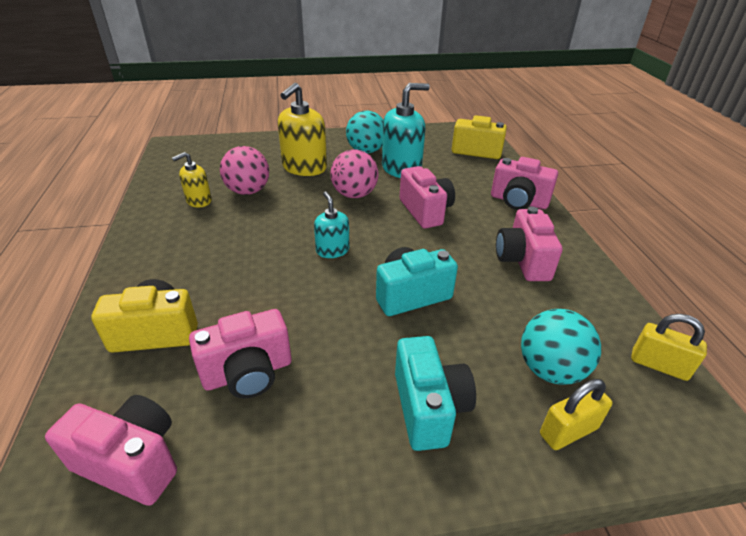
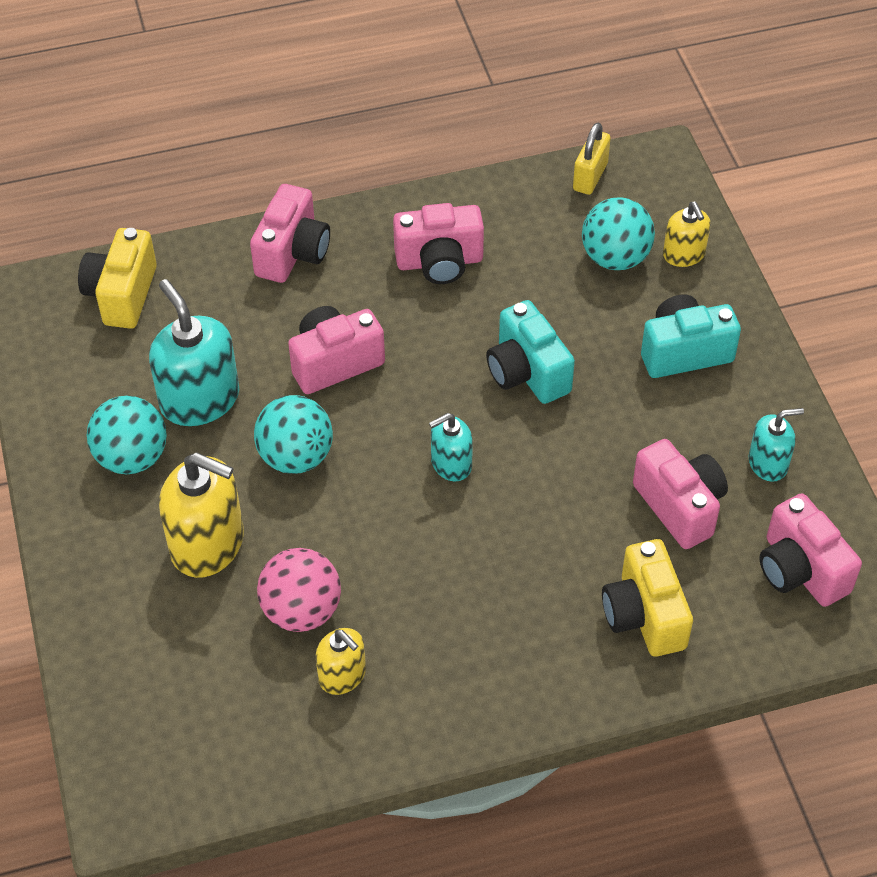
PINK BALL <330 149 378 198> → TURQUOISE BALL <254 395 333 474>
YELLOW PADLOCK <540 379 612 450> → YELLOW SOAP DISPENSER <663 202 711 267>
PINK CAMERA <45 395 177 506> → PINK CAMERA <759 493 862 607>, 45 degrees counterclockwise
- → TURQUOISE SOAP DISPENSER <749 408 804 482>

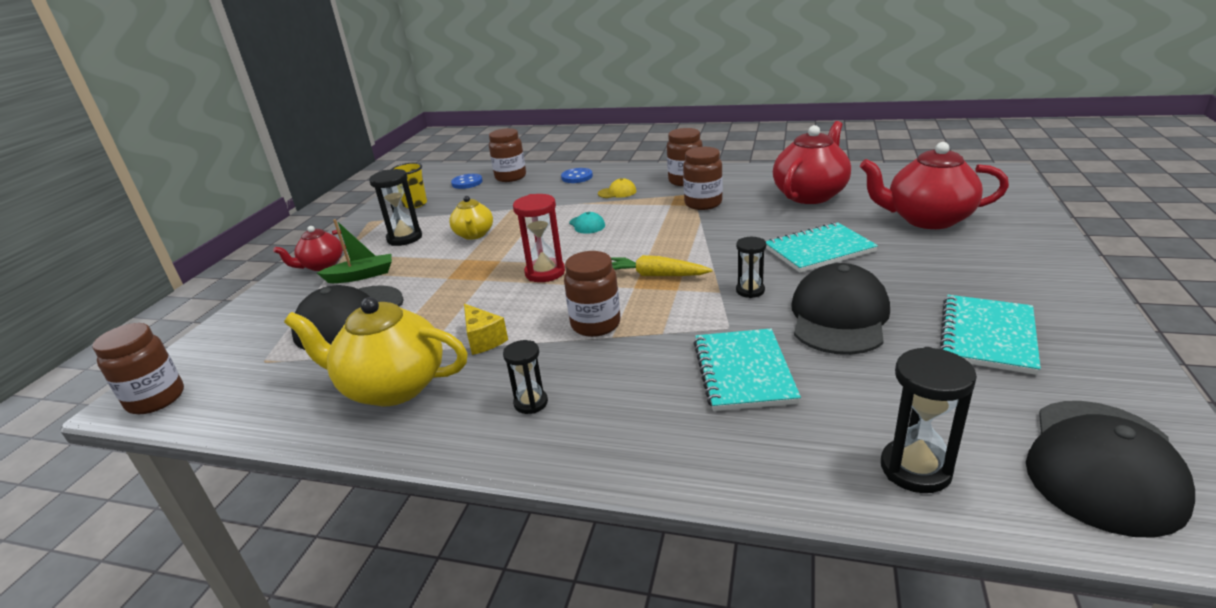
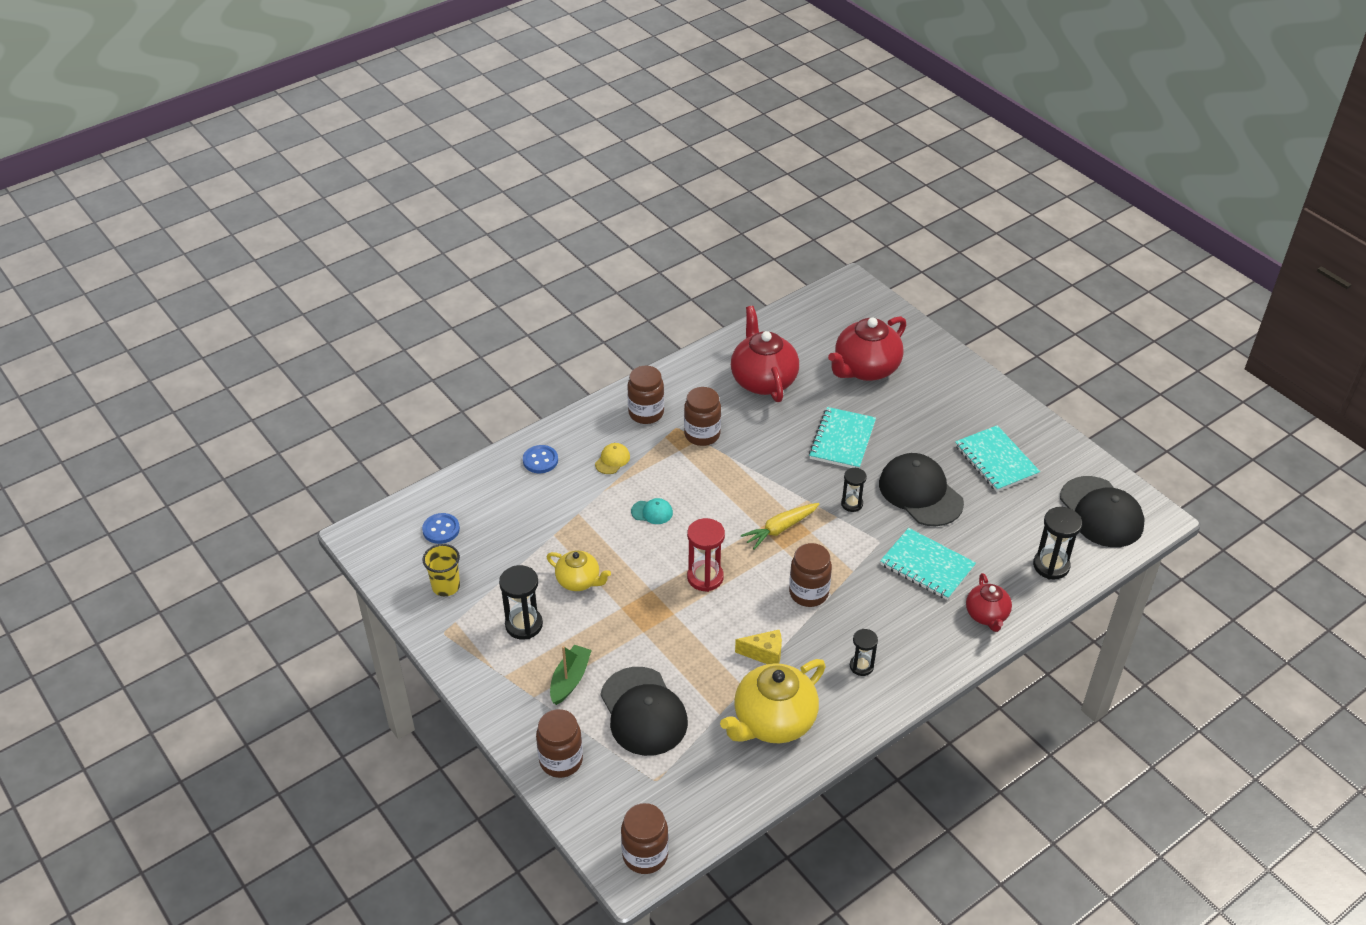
BROWN JAR <489 128 526 182> → BROWN JAR <536 709 583 778>, relocated
RED TEAPOT <273 226 346 271> → RED TEAPOT <966 573 1012 632>, relocated

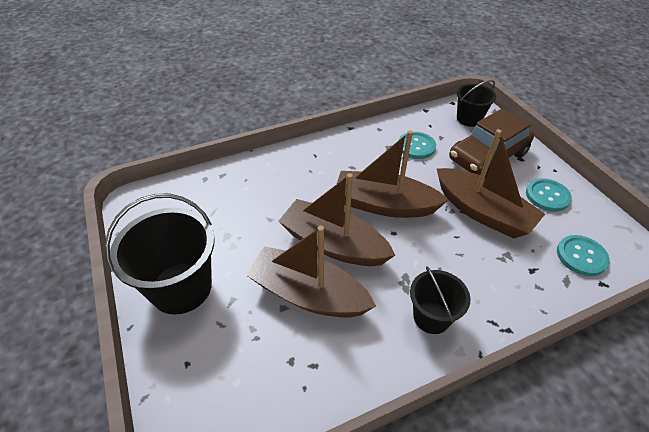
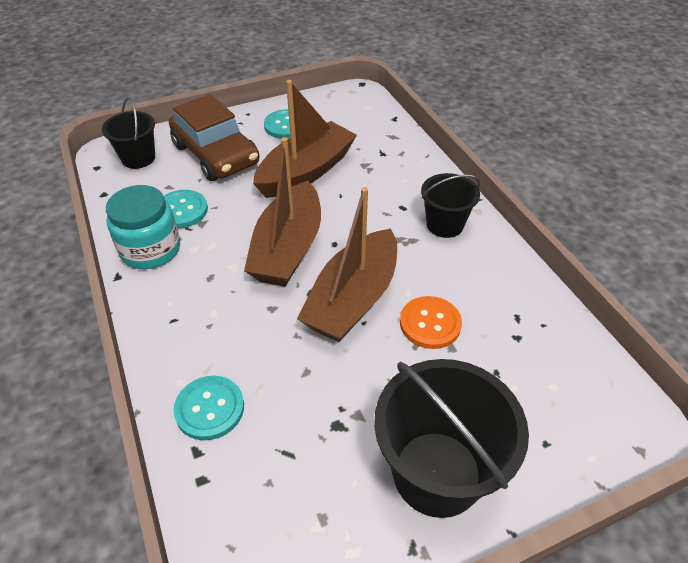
BROWN BOAT <245 226 376 317> → ORANGE BUTTON <400 296 462 349>
TURQUOISE BUTTON <557 235 610 276> → TURQUOISE BUTTON <174 376 244 440>, relocated
- → TURQUOISE JAR <106 185 180 269>

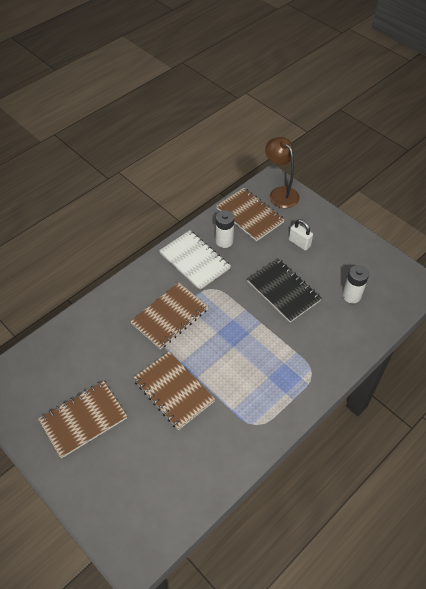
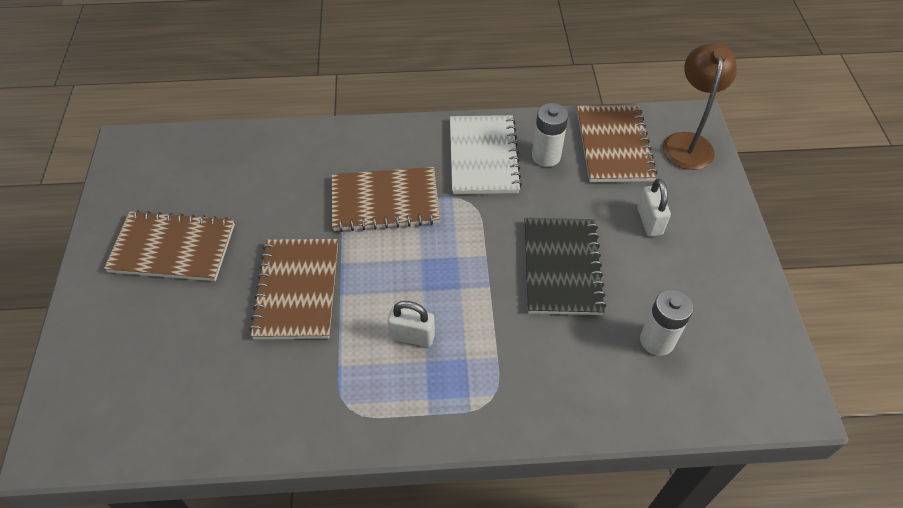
- → WHITE PADLOCK <388 301 435 347>

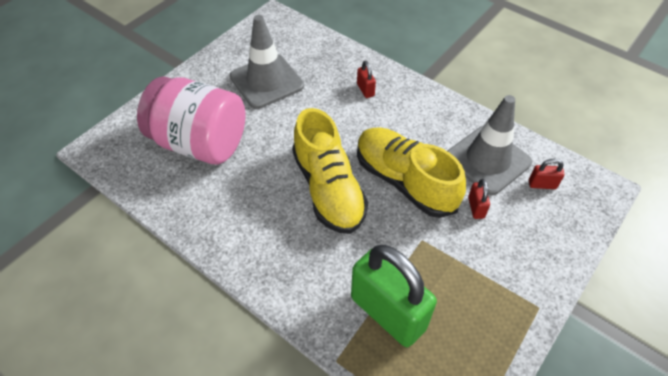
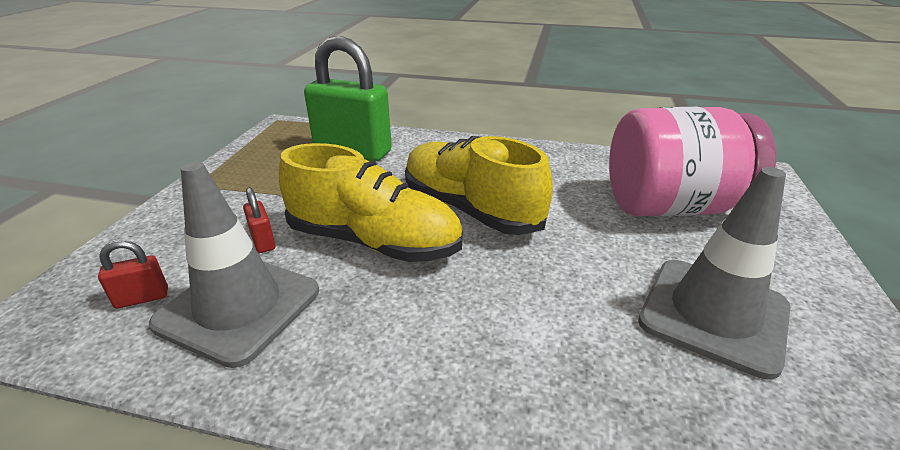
RED PADLOCK <357 61 376 98> → -

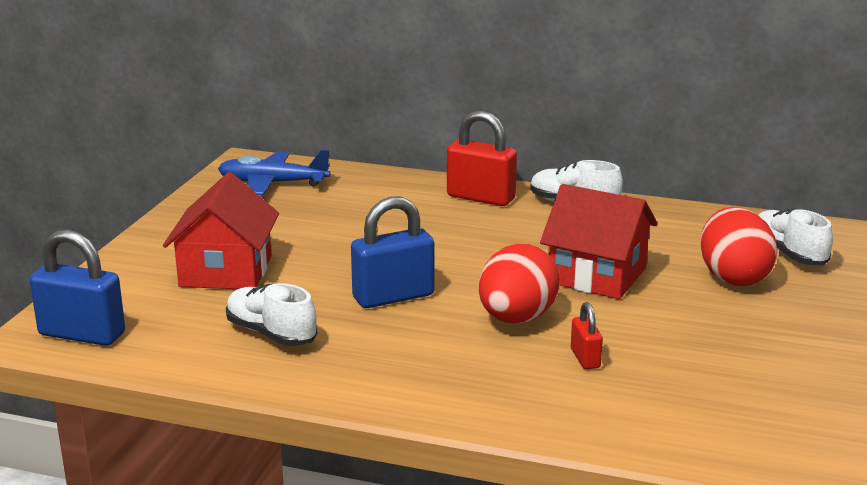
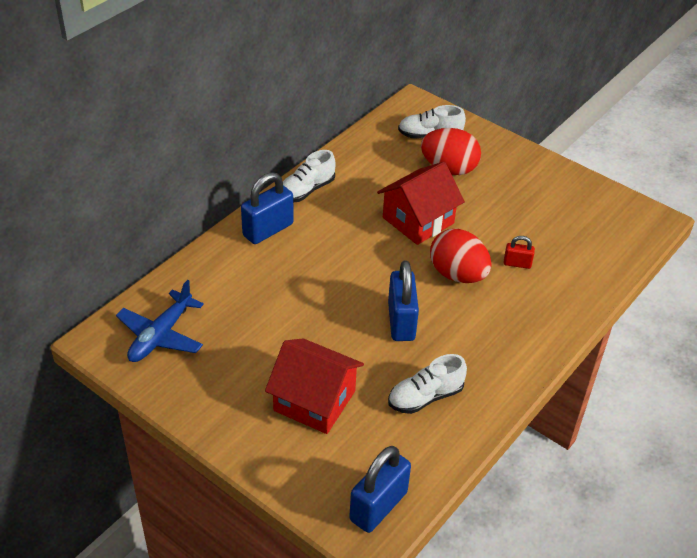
RED PADLOCK <447 111 517 206> → BLUE PADLOCK <241 172 294 244>

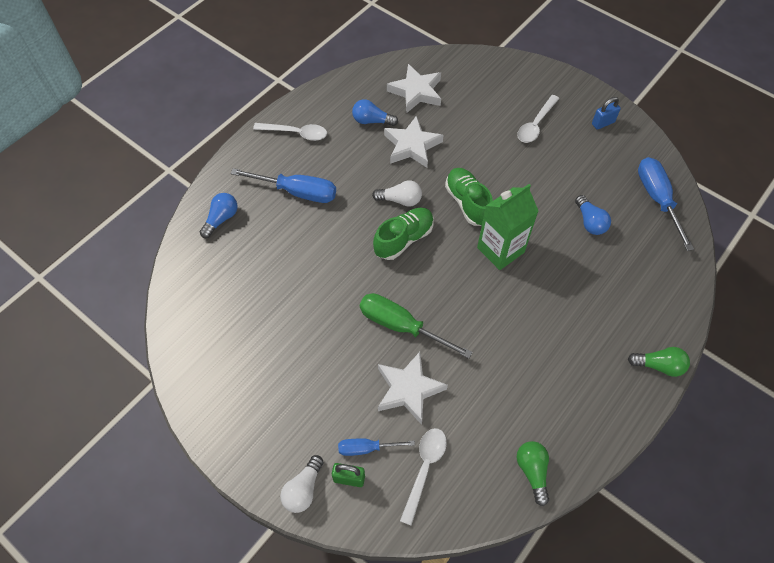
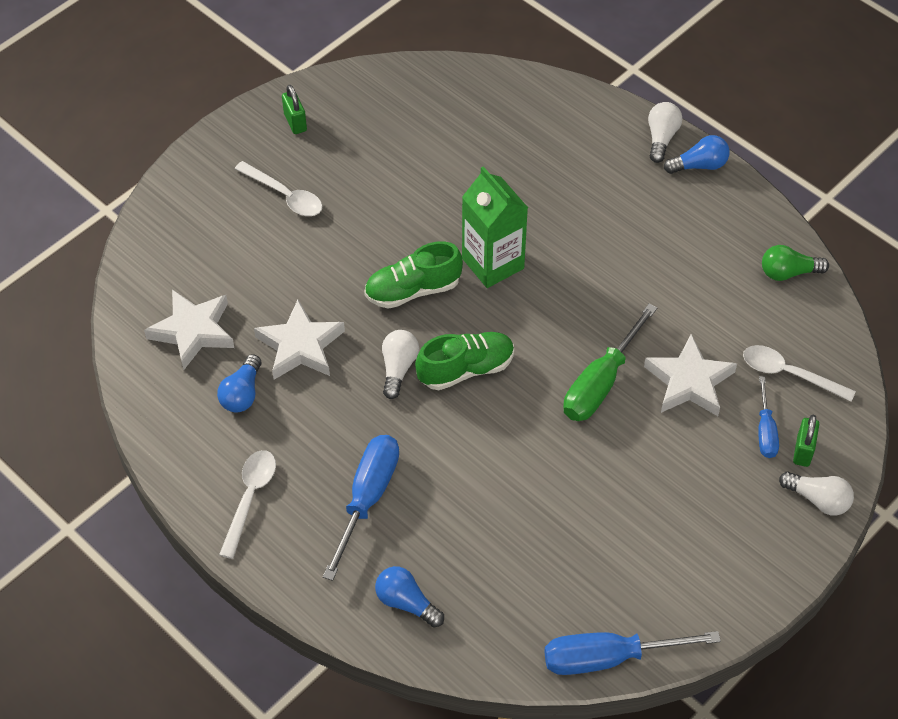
BLUE PADLOCK <592 97 621 130> → GREEN PADLOCK <282 85 307 134>
BLUE SCREWDRIVER <638 157 694 251> → BLUE SCREWDRIVER <544 631 721 675>, relocated
BLUE LIGHT BULB <575 195 611 235> → BLUE LIGHT BULB <664 135 730 174>, relocated
GREEN SHOE <373 208 434 260> → GREEN SHOE <415 332 514 390>, 105 degrees clockwise
GREEN LIGHT BULB <628 347 690 377> → WHITE LIGHT BULB <648 102 682 163>

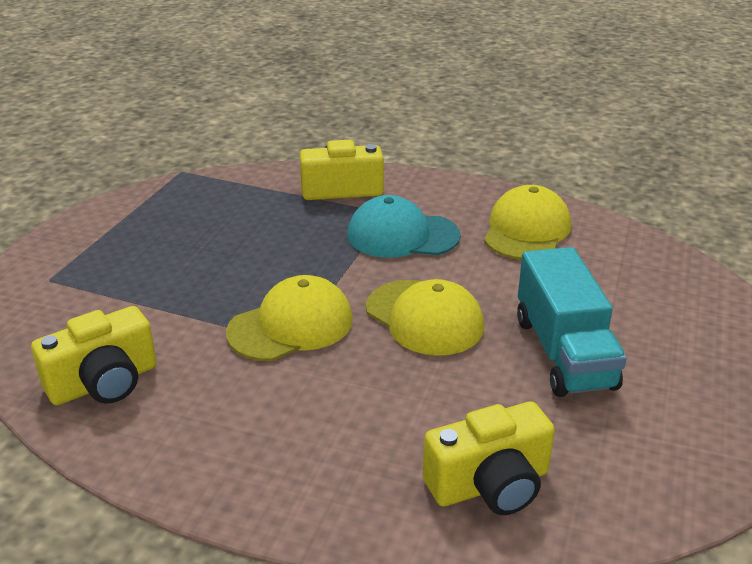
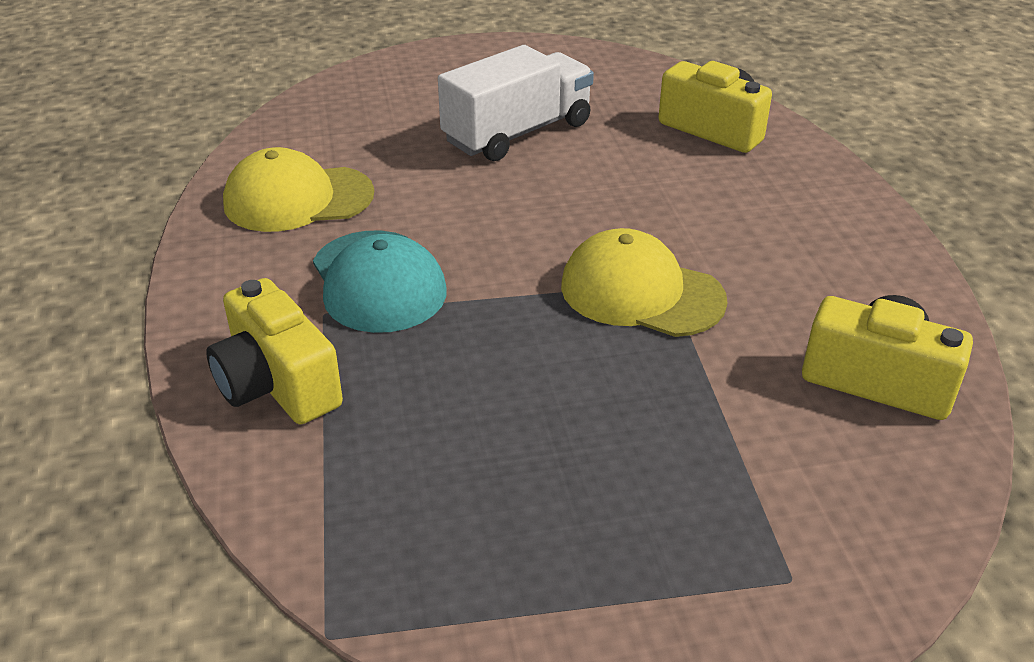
TURQUOISE TRUCK <517 247 627 397> → WHITE TRUCK <438 45 594 161>
YELLOW CAP <366 279 484 356> → -

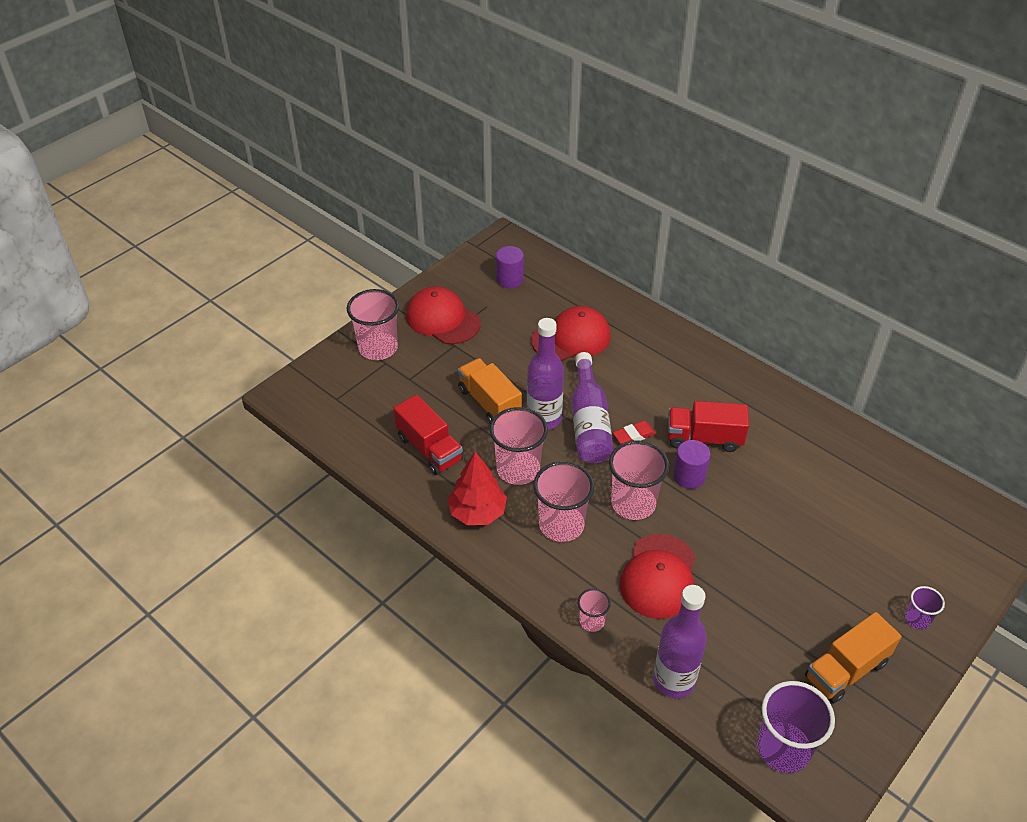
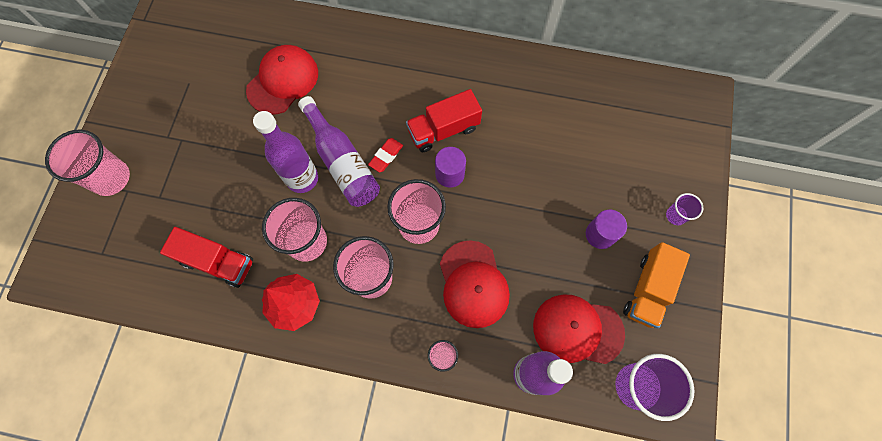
PURPLE CYLINDER <496 246 524 288> → PURPLE CYLINDER <586 209 627 249>, relocated
RED CAP <406 286 481 344> → RED CAP <533 295 625 364>, relocated
ORANGE TRUCK <458 358 522 424> → -

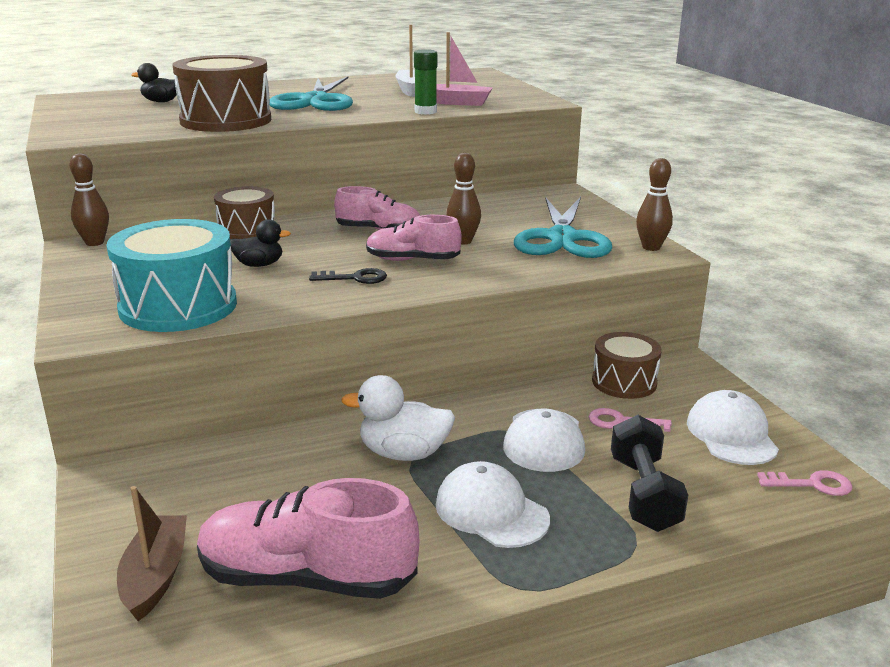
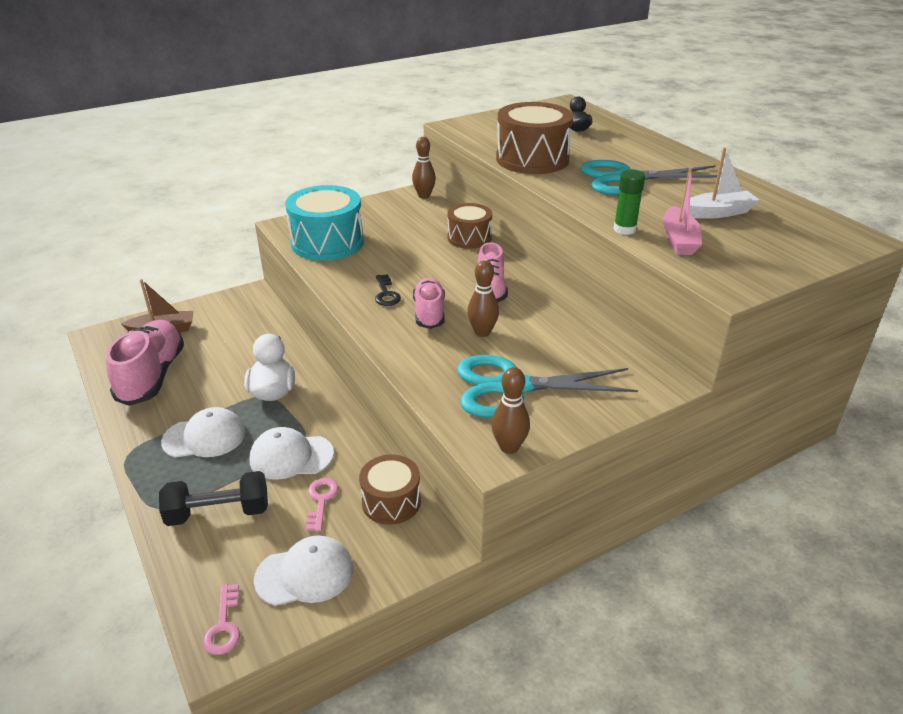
BLACK DUCK <230 219 291 267> → -
WHITE CAP <436 461 550 548> → WHITE CAP <161 407 245 458>, 45 degrees clockwise

